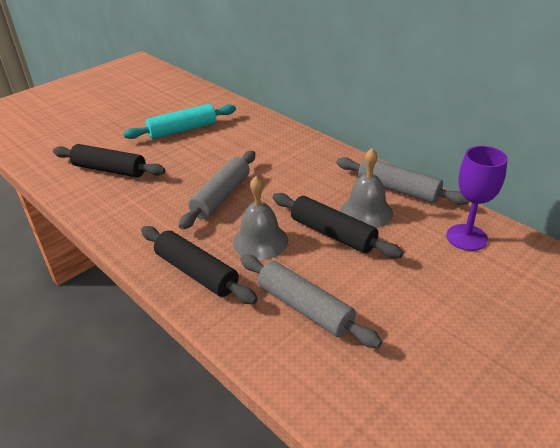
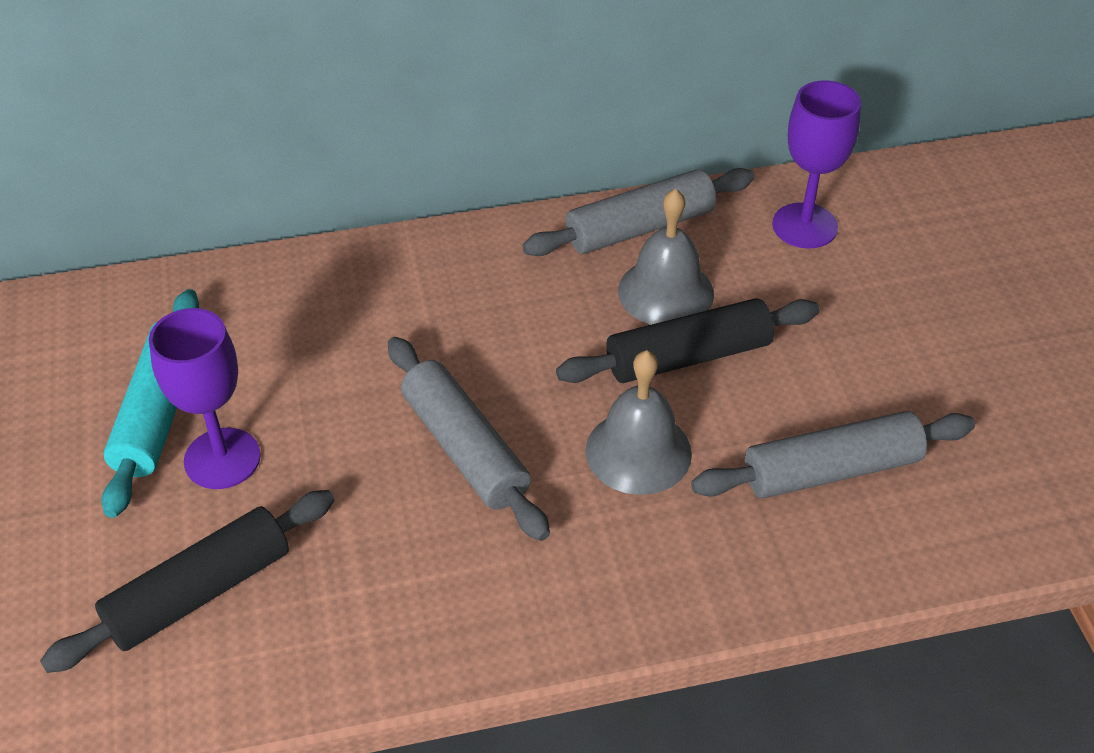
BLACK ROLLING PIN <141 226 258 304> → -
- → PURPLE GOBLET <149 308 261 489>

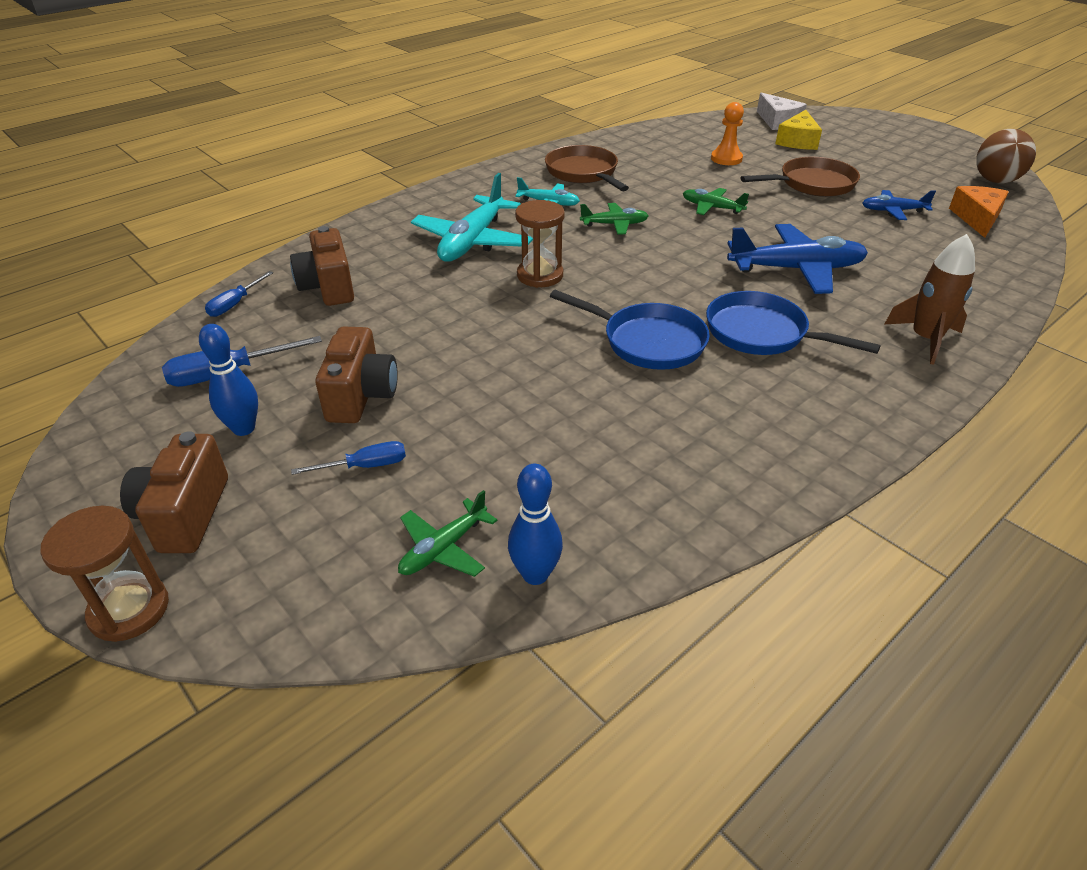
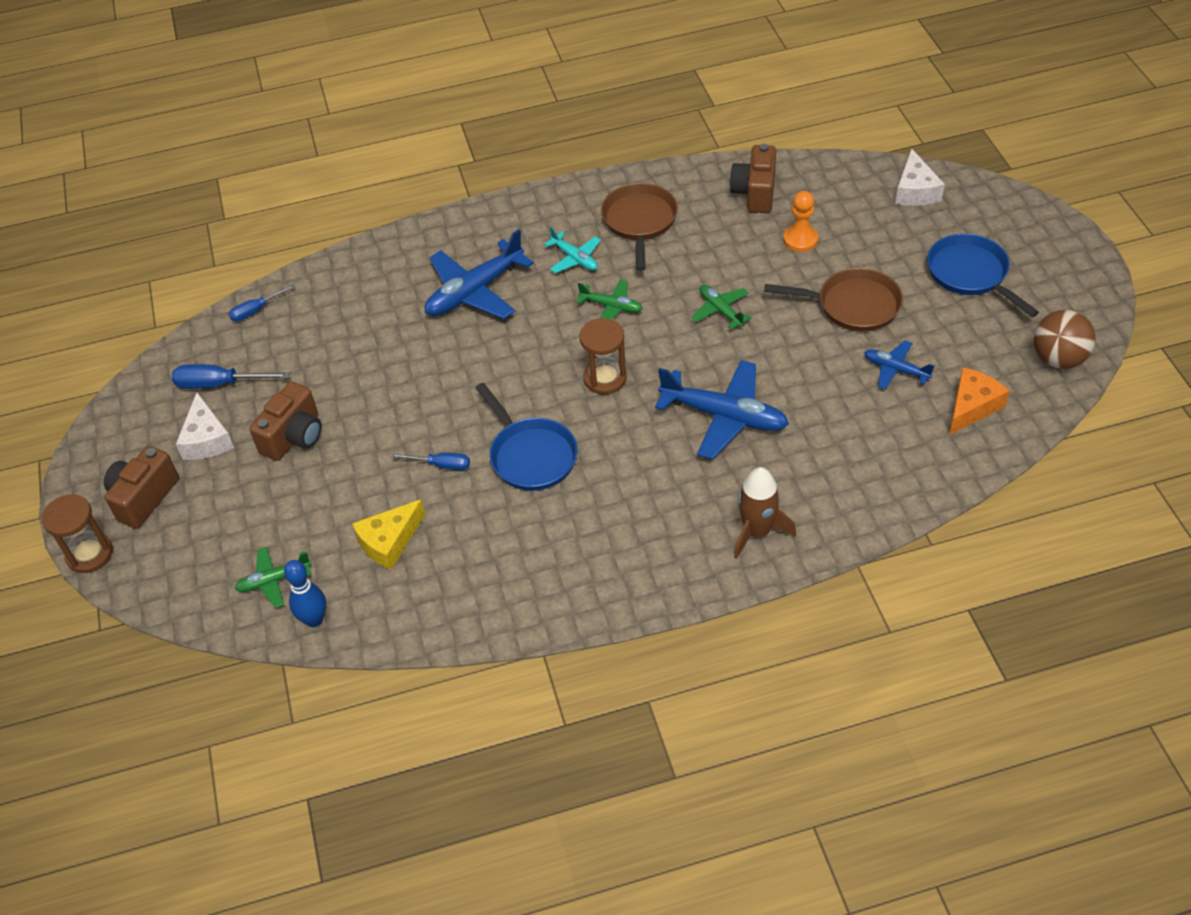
YELLOW CHEESE <775 110 822 150> → YELLOW CHEESE <352 499 425 570>, relocated
TURQUOISE PLANE <411 173 533 262> → BLUE PLANE <425 229 534 319>
BROWN HOURGLASS <515 200 565 288> → BROWN HOURGLASS <579 318 627 395>, relocated
BROWN CAMERA <290 226 354 306> → BROWN CAMERA <730 144 776 213>, relocated
BLUE PAN <706 291 881 355> → BLUE PAN <927 233 1039 317>, relocated
BLUE BOWLING PIN <199 324 258 436> → WHITE CHEESE <176 393 234 460>
BLUE SCREWDRIVER <291 441 406 475> → BLUE SCREWDRIVER <391 453 470 470>, relocated

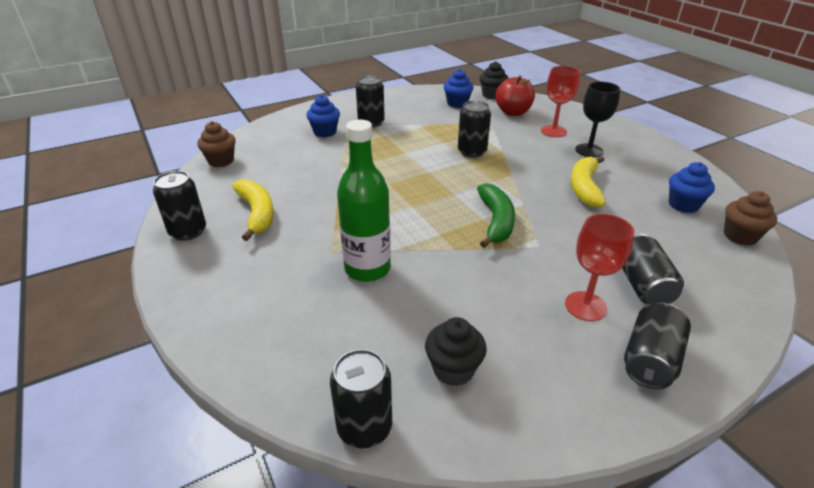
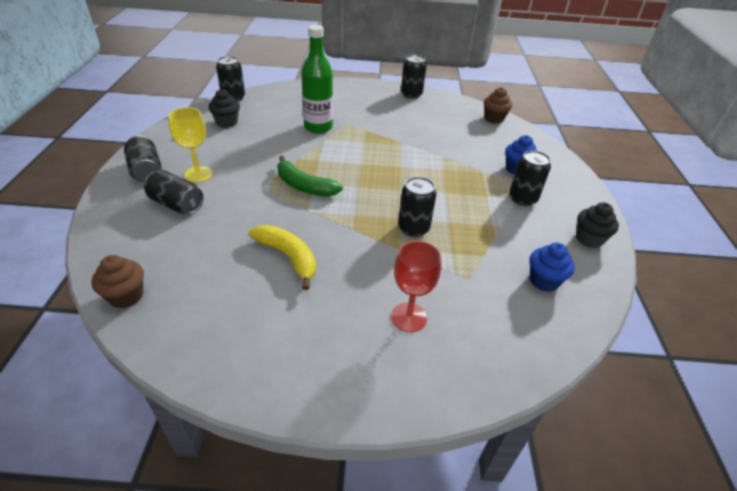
BLACK CUPCAKE <479 61 509 99> → BLACK CUPCAKE <576 202 619 248>, relocated
RED APPLE <495 75 535 116> → -
BLACK GOBLET <575 82 620 157> → -
BLUE CUPCAKE <669 162 715 213> → -
YELLOW BANANA <232 179 274 241> → -
RED GOBLET <565 214 634 321> → YELLOW GOBLET <168 107 213 182>

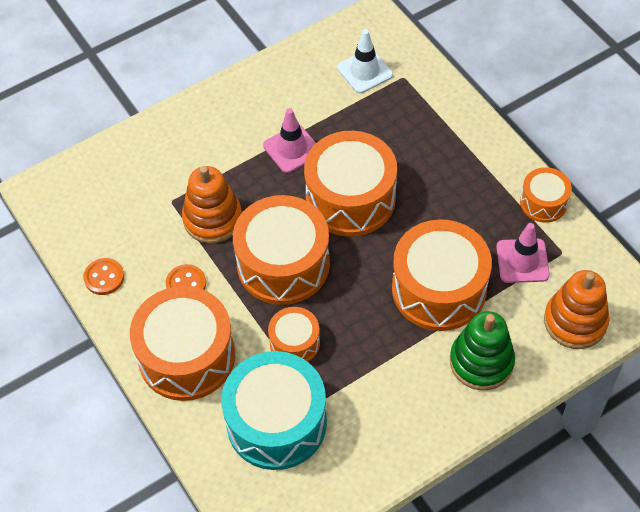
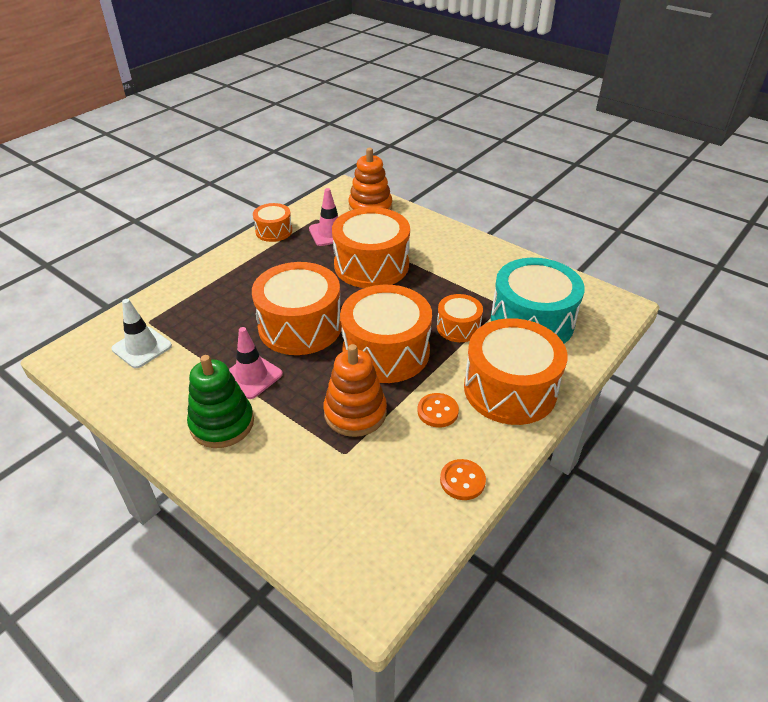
GREEN STACKING TOY <450 311 515 390> → GREEN STACKING TOY <187 355 254 448>, relocated

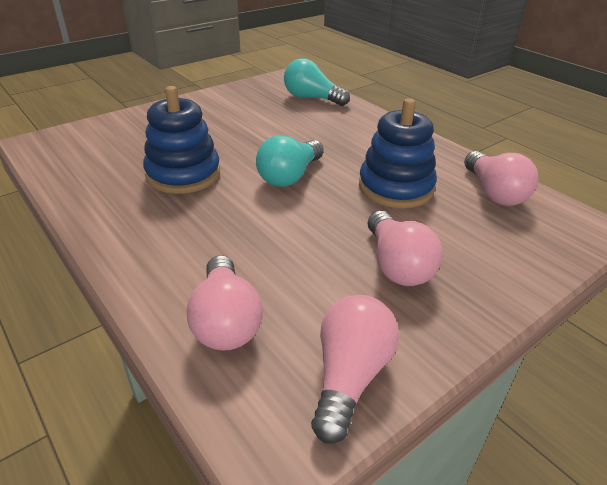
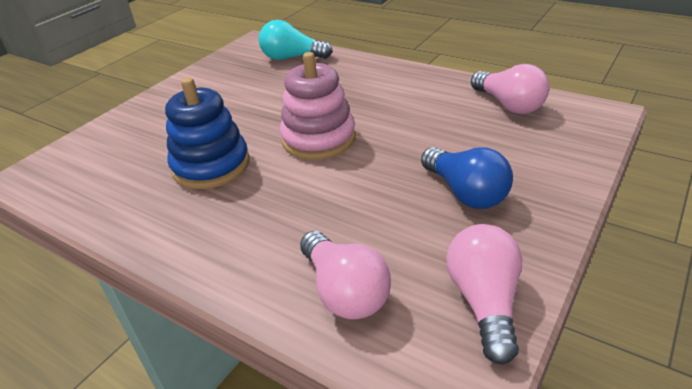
BLUE STACKING TOY <359 98 437 208> → -
TURQUOISE LIGHT BULB <256 135 324 187> → PINK STACKING TOY <280 52 356 160>
PINK LIGHT BULB <368 211 443 286> → BLUE LIGHT BULB <421 147 513 209>

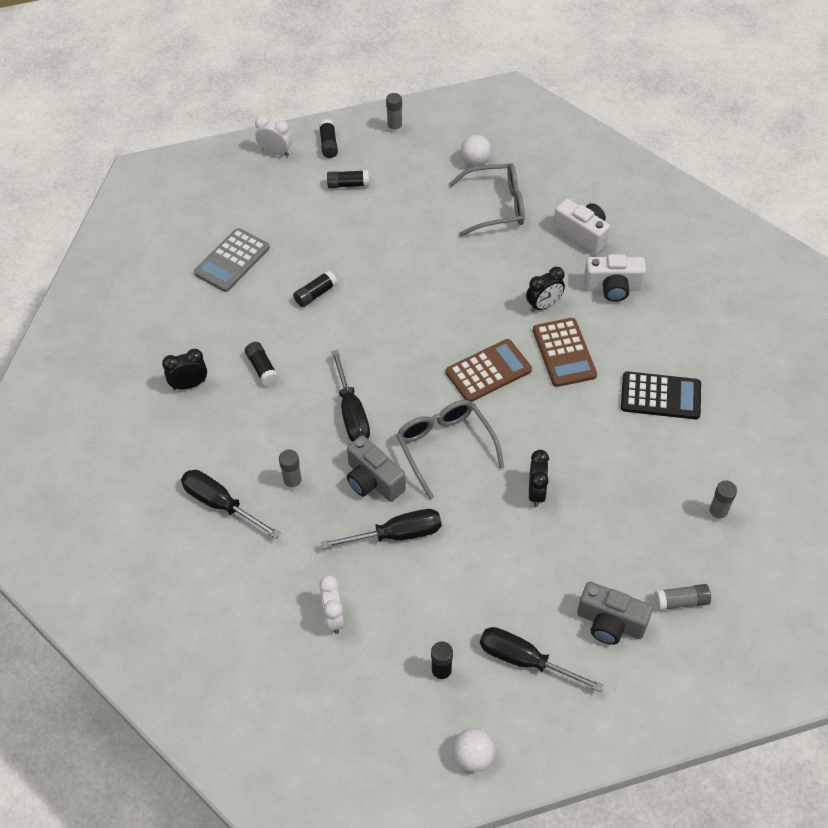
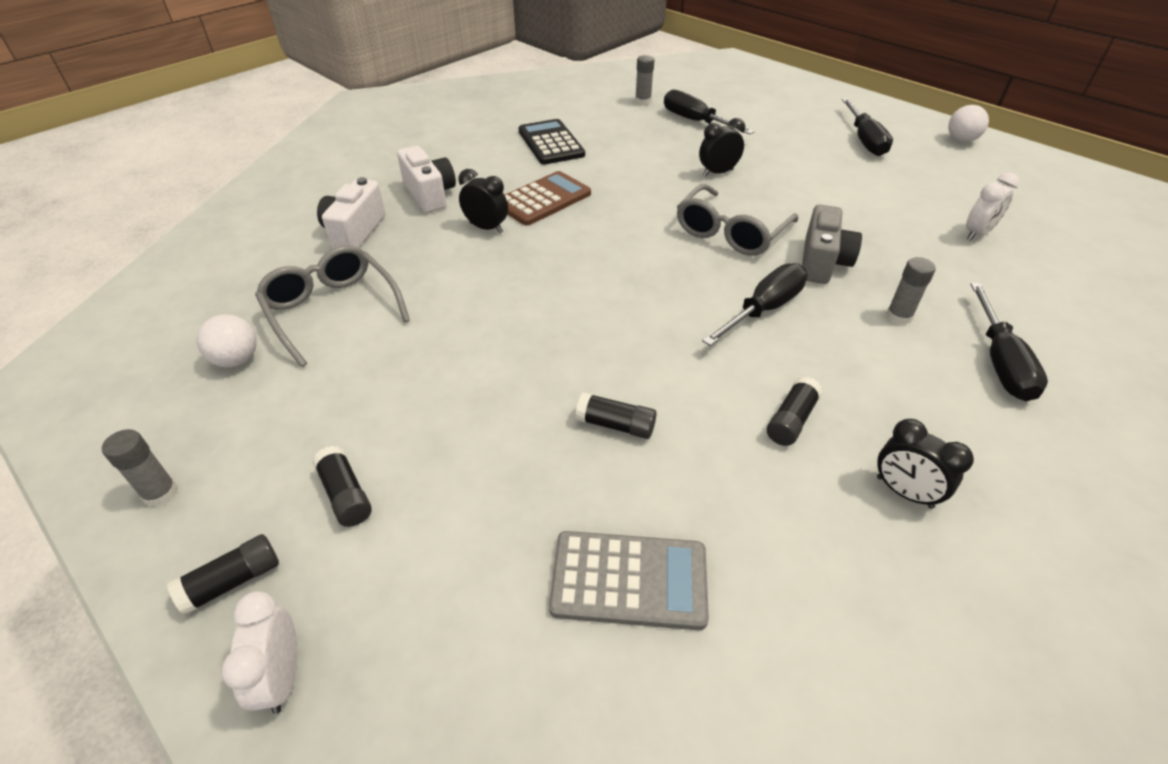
BROWN CALCULATOR <446 339 532 402> → -
BLACK SCREWDRIVER <321 509 441 549> → BLACK SCREWDRIVER <664 89 754 134>, relocated
GREY CAMERA <577 582 653 645> → -
GREY GLUE STICK <655 584 711 610> → -
BLACK GLUE STICK <431 642 453 682> → -

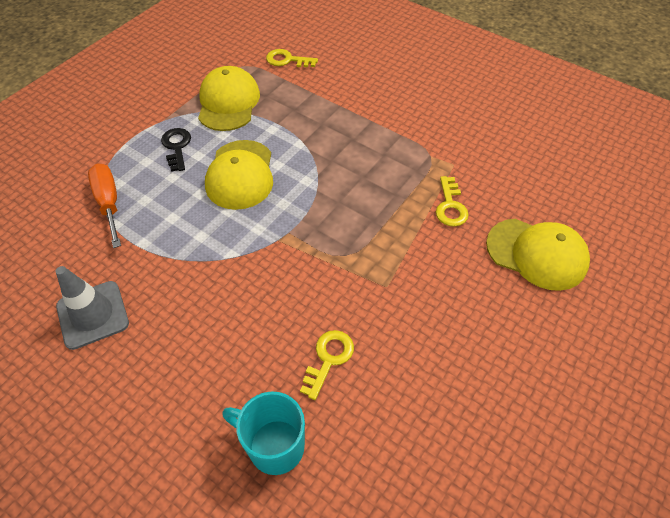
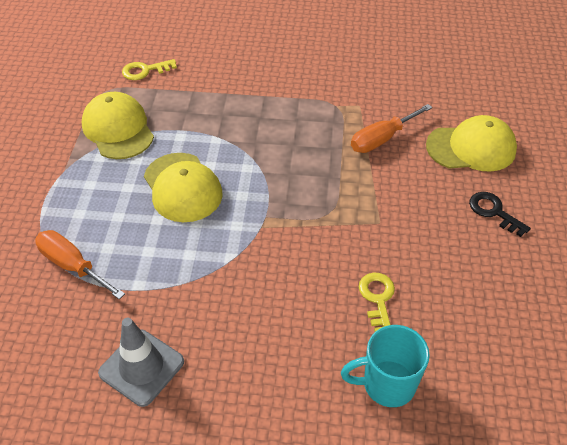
BLACK KEY <161 128 191 172> → BLACK KEY <469 192 531 237>, relocated
YELLOW KEY <436 176 469 227> → ORANGE SCREWDRIVER <351 104 432 153>

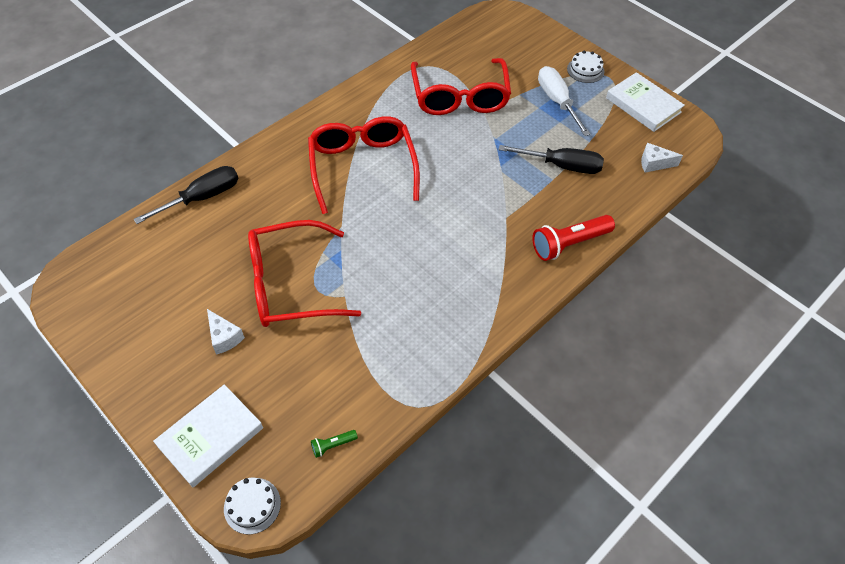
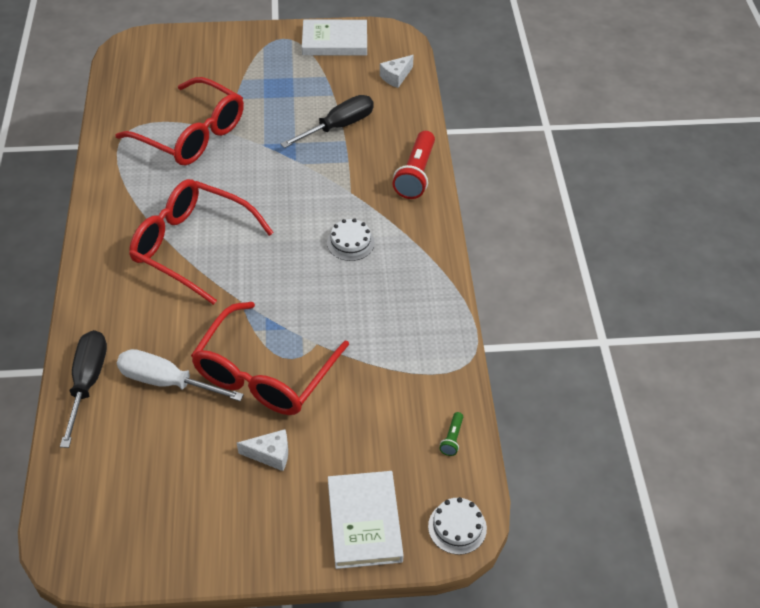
WHITE CAKE <567 51 604 83> → WHITE CAKE <327 219 375 261>, relocated
WHITE SCREWDRIVER <538 66 591 136> → WHITE SCREWDRIVER <117 349 244 401>, relocated

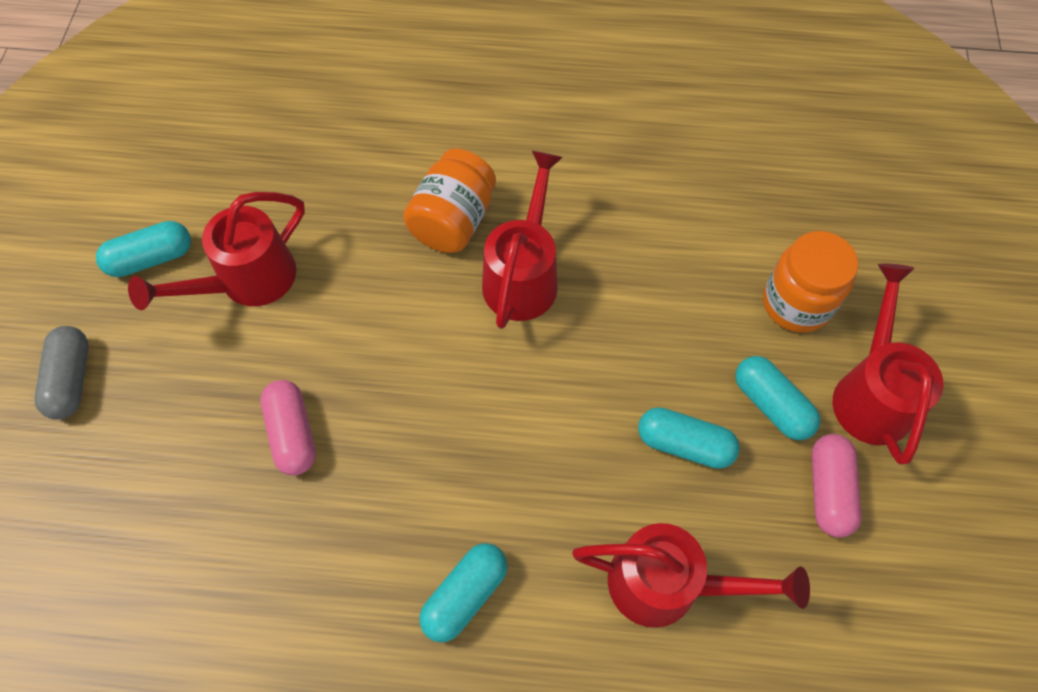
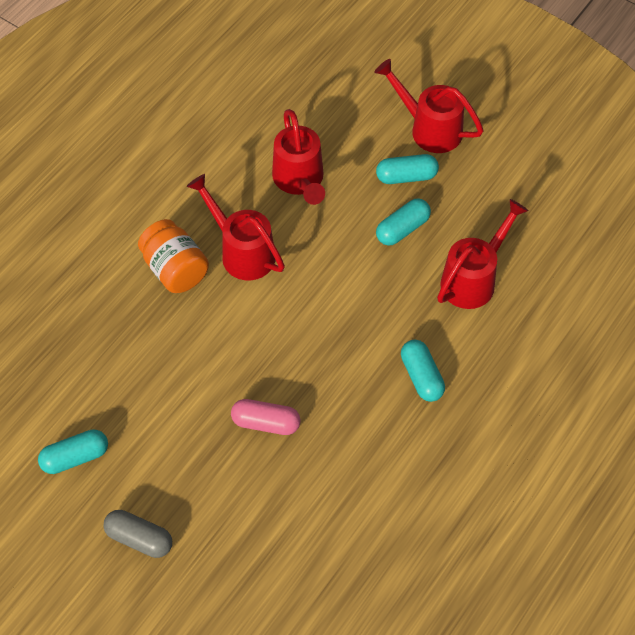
RED WATERING CAN <128 192 305 310> → RED WATERING CAN <272 109 325 205>, relocated
TURQUOISE CAPSULE <96 221 191 277> → TURQUOISE CAPSULE <38 429 108 474>, 60 degrees clockwise
ORANGE JAR <763 231 858 333> → -
PINK CAPSULE <811 434 862 538> → -

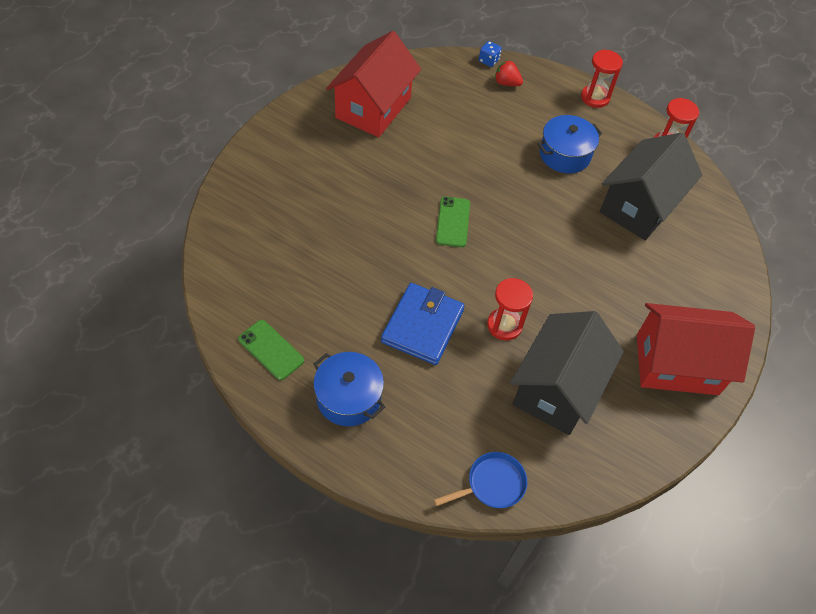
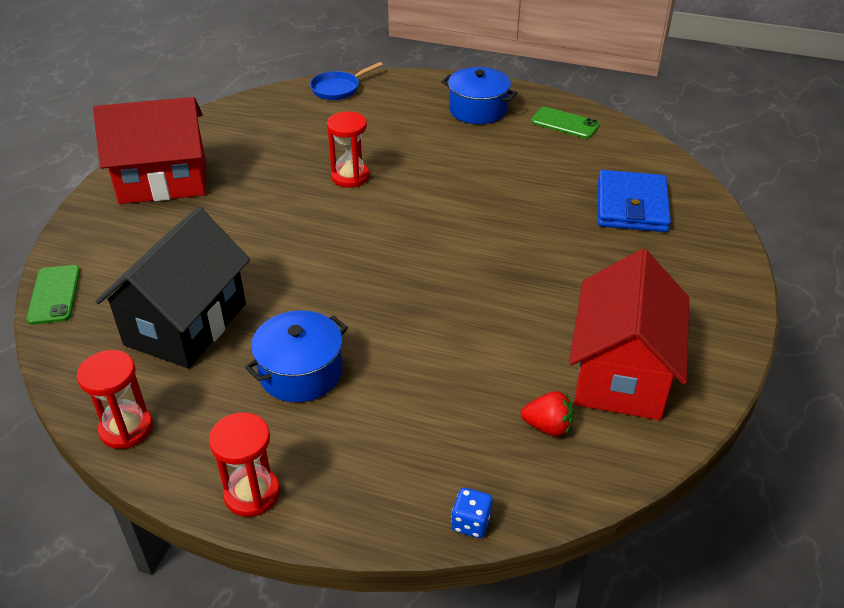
RED STRAWBERRY <495 60 523 86> → RED STRAWBERRY <521 391 574 437>, relocated
GREEN PHONE <436 196 470 247> → GREEN PHONE <26 265 80 325>, relocated
BLUE WALLET <381 283 465 365> → BLUE WALLET <598 170 671 232>, relocated
BLACK HOUSE <510 311 624 435> → -

